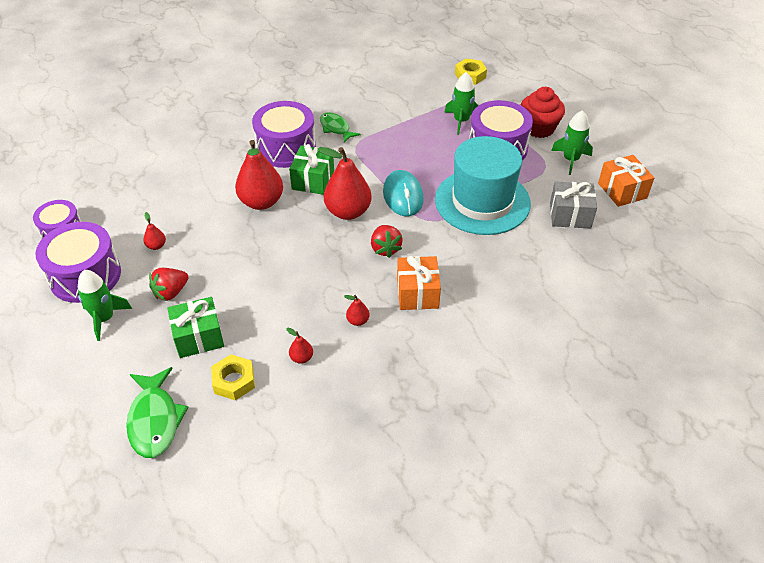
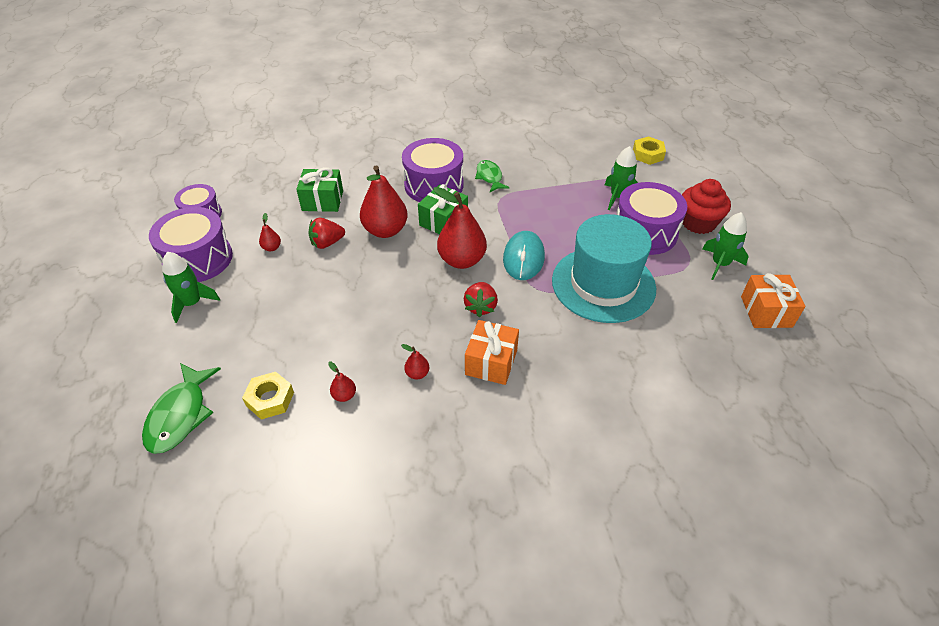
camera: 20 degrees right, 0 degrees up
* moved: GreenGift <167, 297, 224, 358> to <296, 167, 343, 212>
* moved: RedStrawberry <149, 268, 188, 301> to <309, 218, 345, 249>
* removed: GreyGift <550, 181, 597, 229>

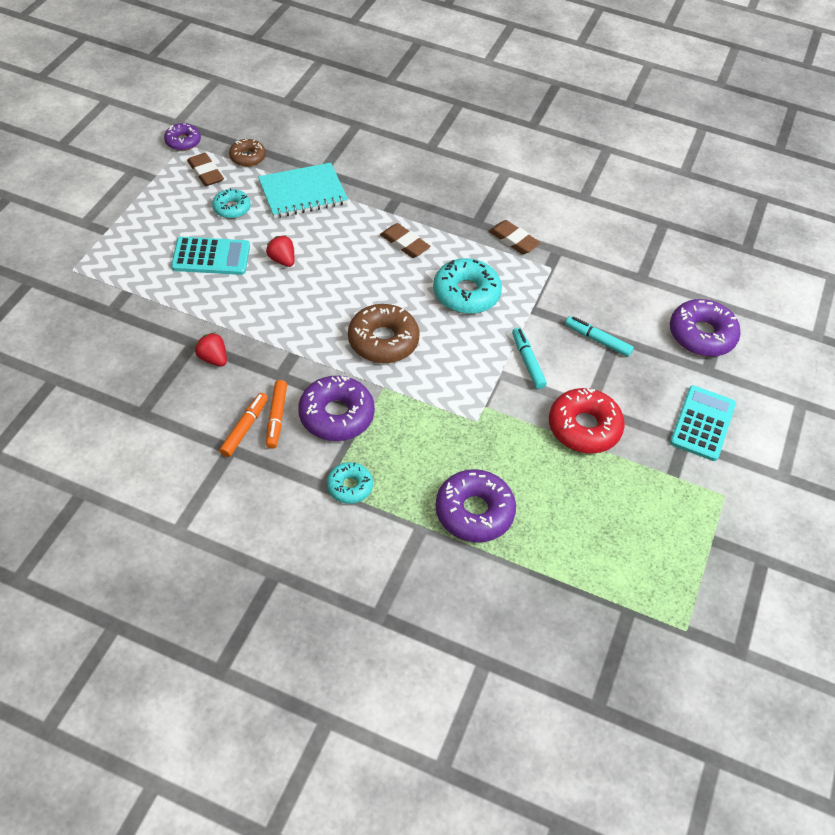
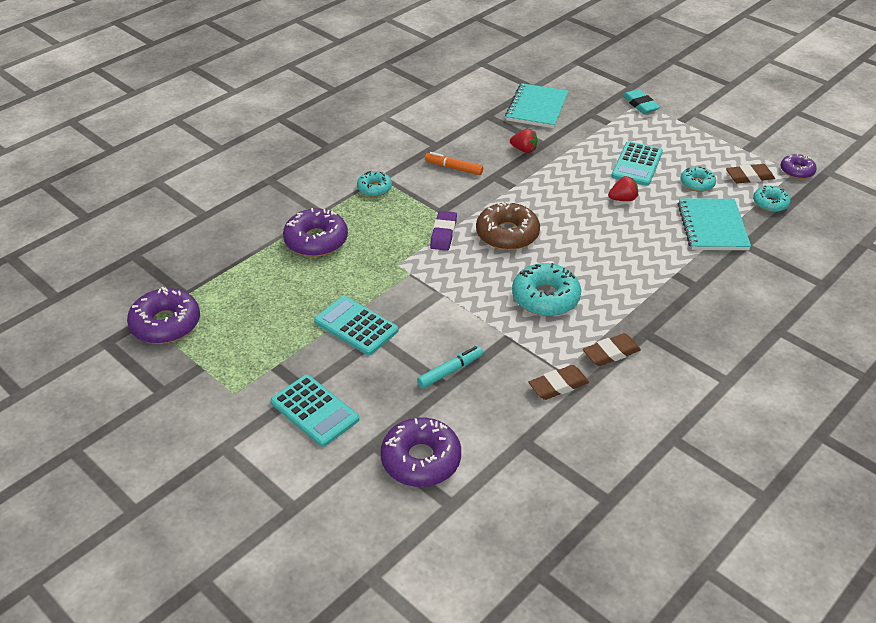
camera: 115 degrees right, 10 degrees down
* moved: PurpleDonut <298, 376, 375, 441> to <127, 287, 200, 344>
* replaced: RedDonut <549, 388, 625, 454> to TurquoiseCalculator <314, 296, 398, 355>
* added: PurpleEraser <430, 211, 457, 251>
* added: TurquoiseNotebook <505, 83, 568, 128>
* turned: RedStrawberry <195, 332, 227, 367> = <510, 129, 537, 153> 45 degrees clockwise
* moved: BrownEraser <380, 223, 431, 258> to <528, 365, 589, 400>
* added: TurquoiseEraser <623, 89, 660, 114>
* recoloured: BrownDonut <229, 139, 266, 167> to TurquoiseDonut <753, 186, 791, 212>
* removed: OrangeMarker <219, 393, 268, 457>
* removed: TurquoiseMarker <512, 328, 547, 389>

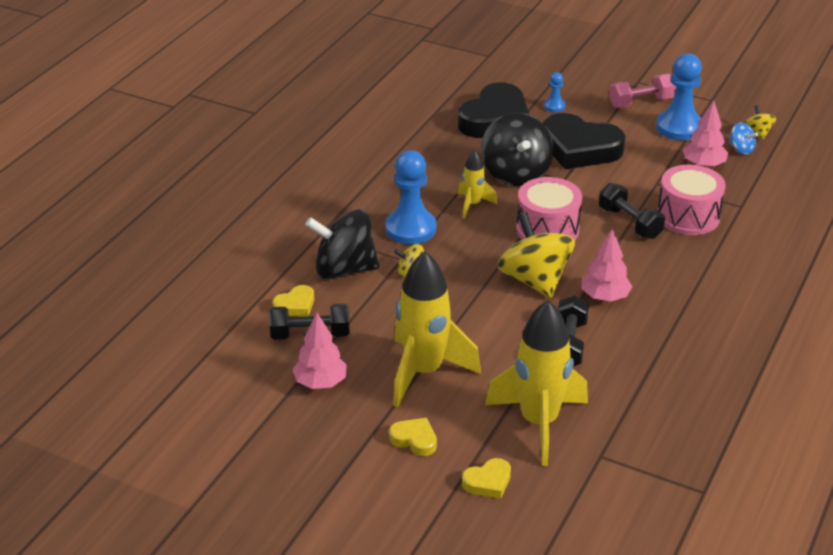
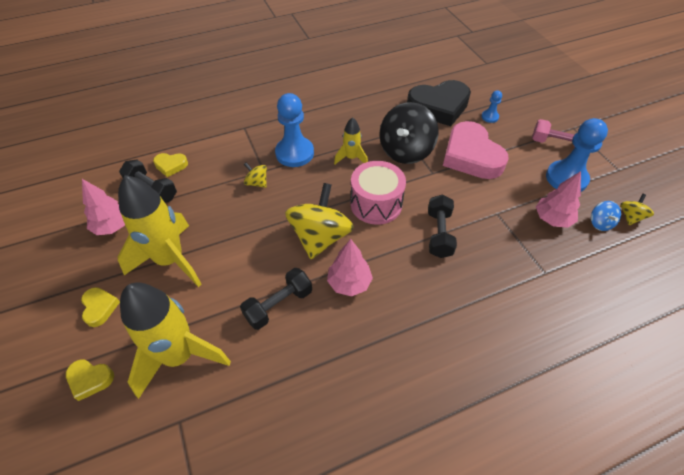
camera: 40 degrees right, 15 degrees up
* recoloured: BlackHeart <543, 113, 626, 169> to PinkHeart <443, 121, 508, 179>
* removed: BlackSpinningTop <305, 209, 379, 279>
* removed: PinkDrum <658, 165, 726, 235>

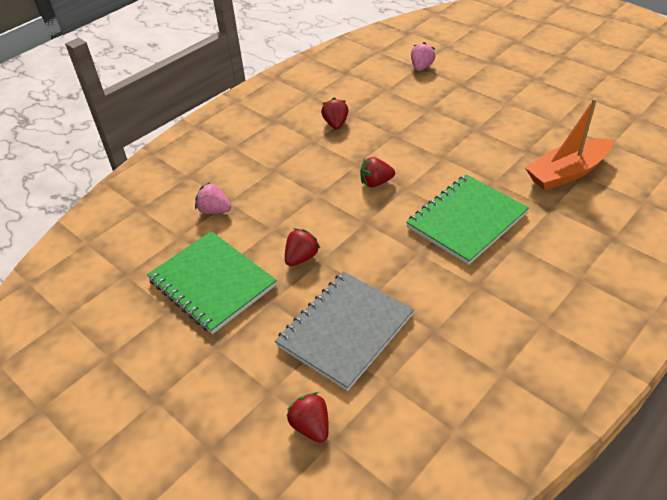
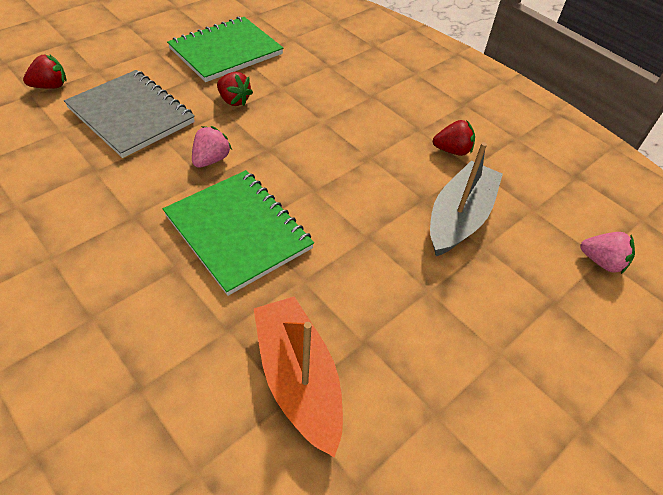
camera: 90 degrees right, 5 degrees up
* moved: PinkStrawberry <195, 182, 231, 214> to <192, 126, 232, 168>
* added: GreyBoat <430, 142, 503, 256>
* removed: RedStrawberry <360, 157, 395, 187>

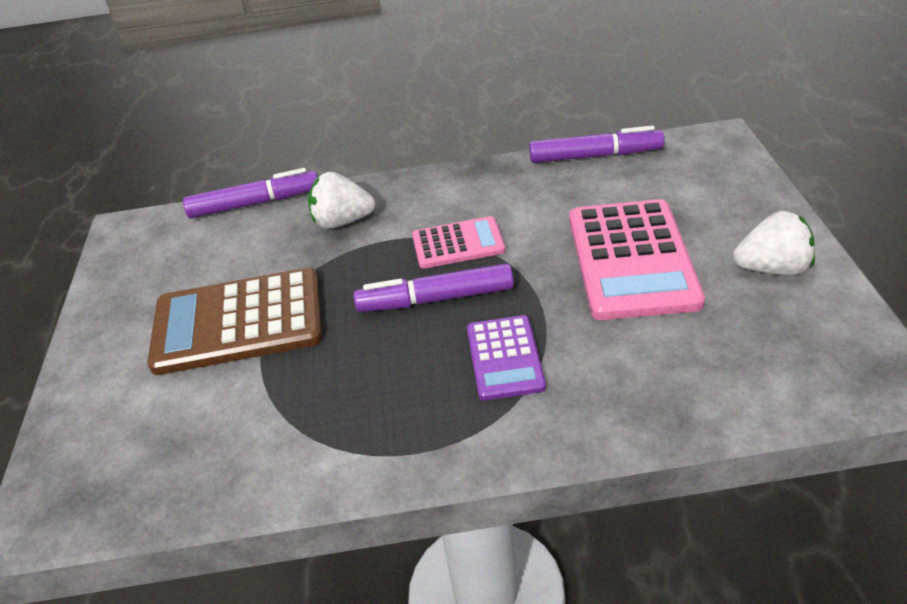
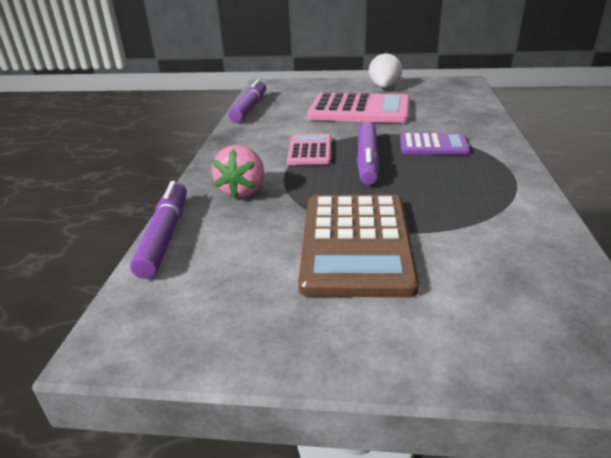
camera: 80 degrees left, 10 degrees down
* recoloured: WhiteStrawberry <308, 172, 376, 229> to PinkStrawberry <212, 145, 264, 199>

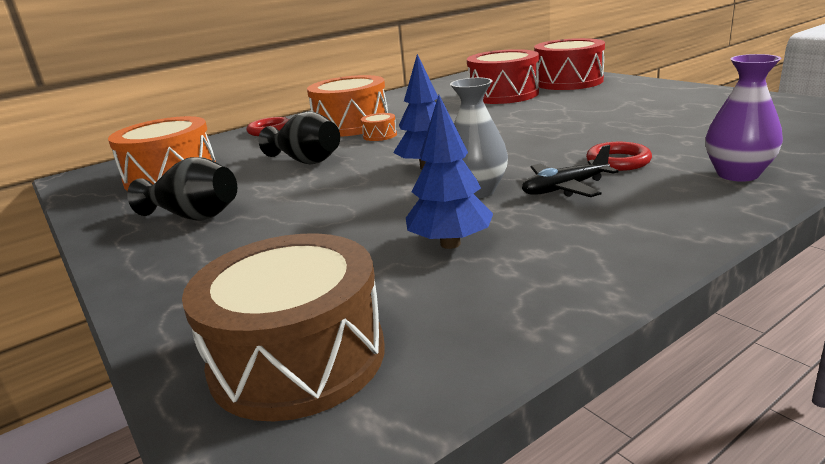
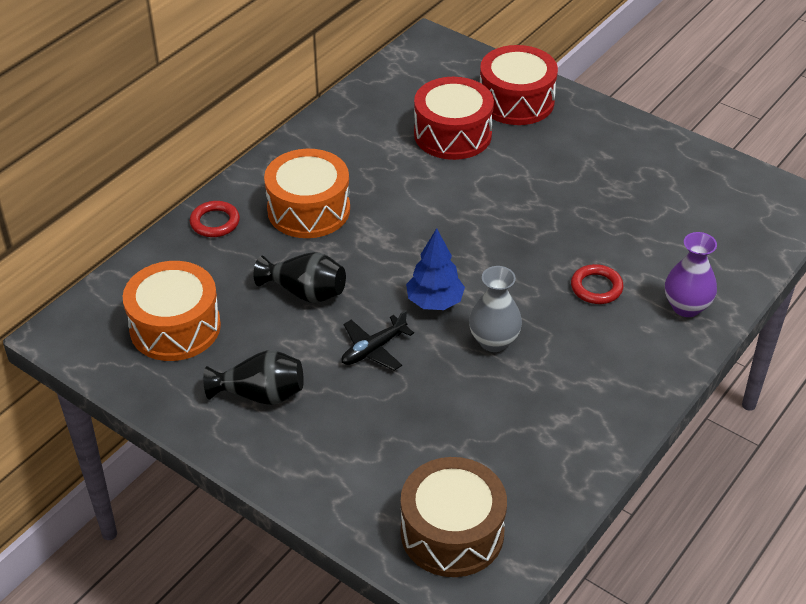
camera: 20 degrees left, 20 degrees up
* moved: BlackPlane <522, 145, 619, 197> to <342, 310, 414, 371>
* removed: OrangeDrum <361, 113, 397, 141>
* removed: BlueTree <406, 95, 493, 249>

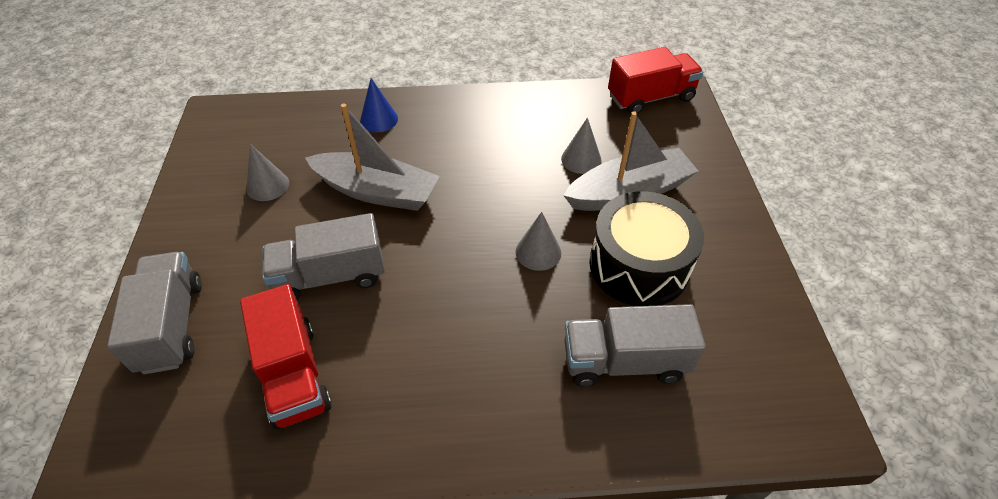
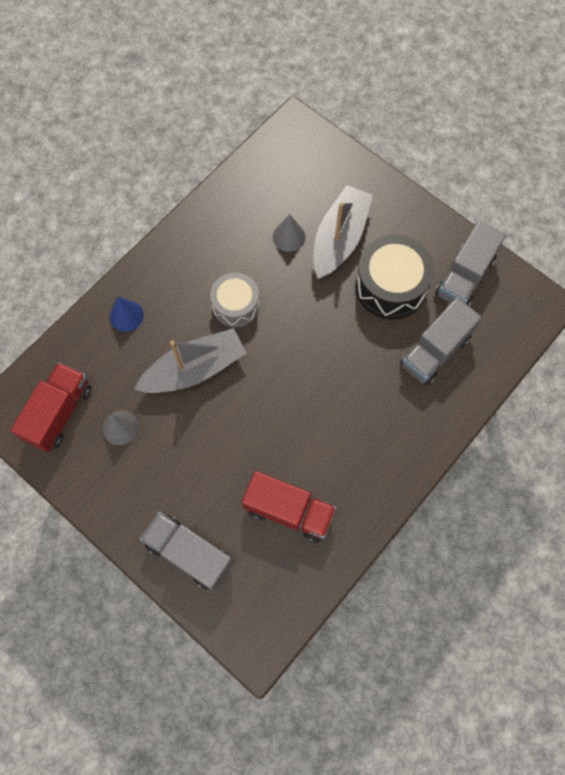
camera: 45 degrees left, 20 degrees up
* moved: RedTruck <608, 47, 703, 114> to <10, 362, 92, 453>
* added: GreyDrum <210, 273, 260, 327>
* moved: GreyTruck <263, 213, 385, 300> to <435, 220, 506, 306>
* removed: GreyCone <516, 212, 561, 271>

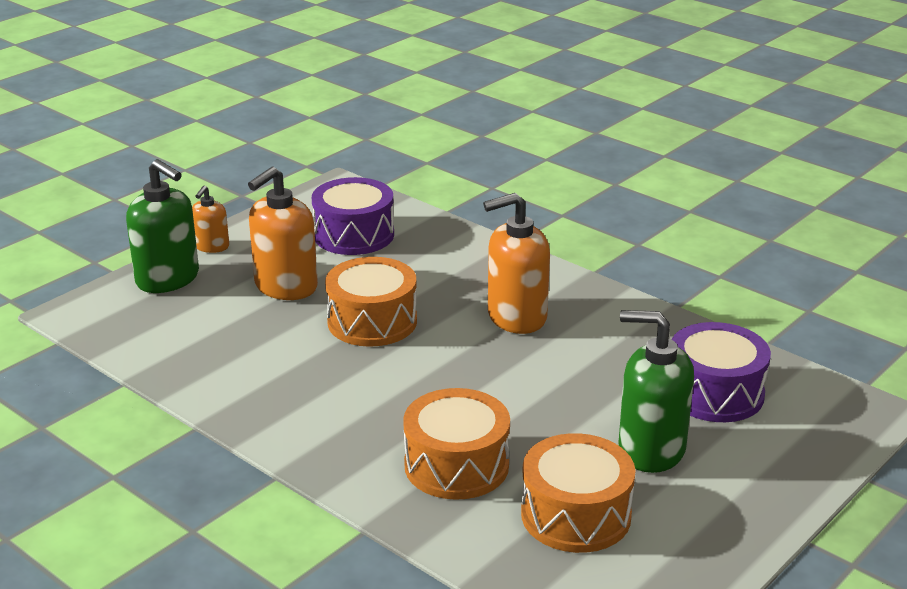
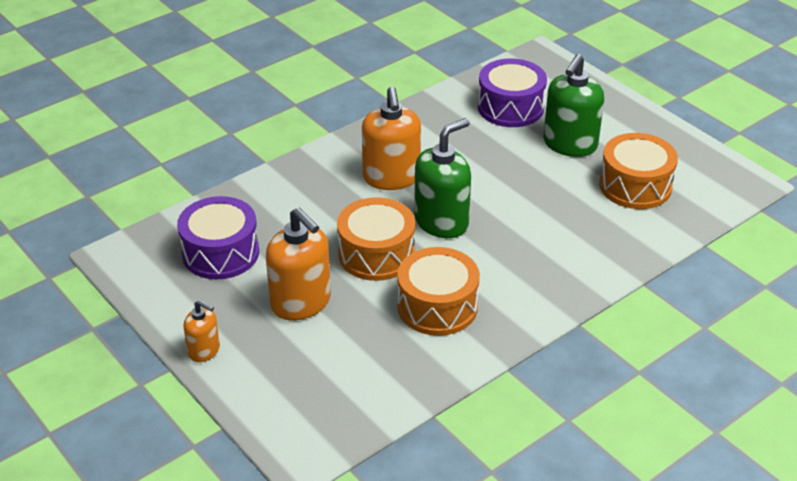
camera: 80 degrees left, 10 degrees up
* moved: OrangeDrum <403, 388, 510, 500> to <397, 247, 480, 336>
* moved: GreenSoapDispenser <126, 159, 199, 293> to <414, 118, 471, 238>

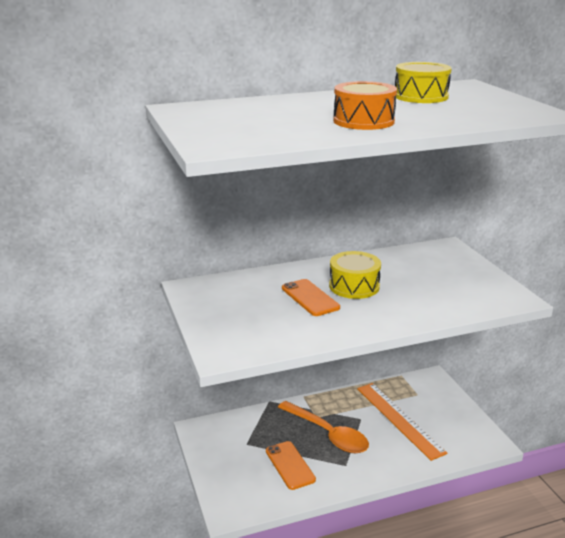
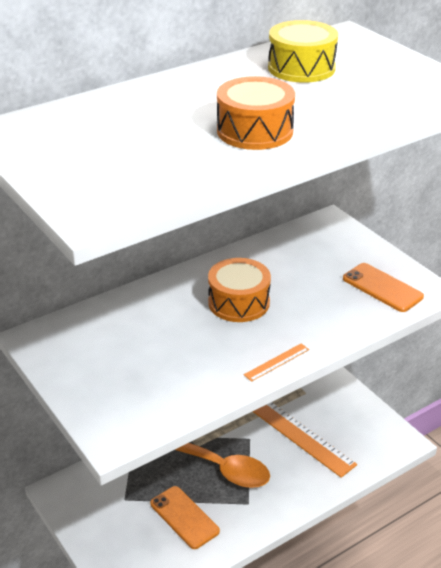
camera: 15 degrees left, 10 degrees up
* recoloured: YellowDrum <329, 251, 381, 299> to OrangeDrum <208, 258, 271, 322>
* added: OrangeRuler <244, 343, 309, 382>
* moved: OrangePhone <282, 279, 340, 316> to <343, 263, 424, 312>

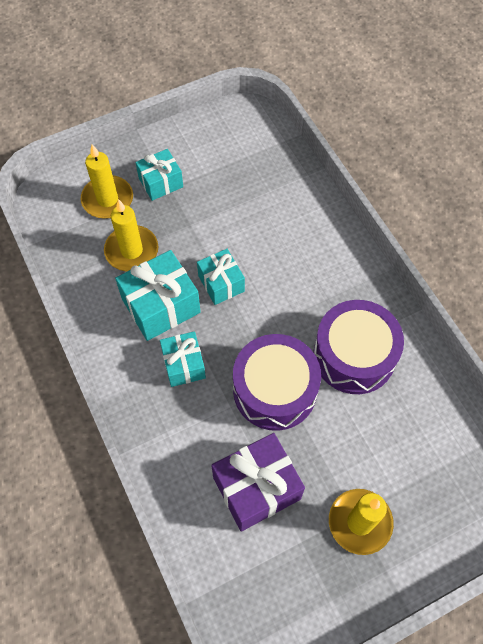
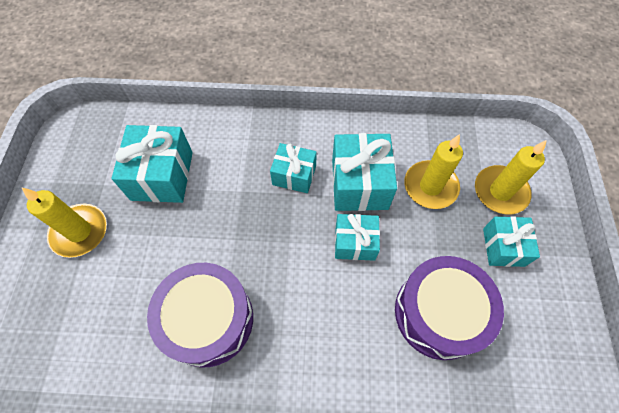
camera: 120 degrees right, 0 degrees up
* recoloured: PurpleGift <211, 433, 305, 532> to TurquoiseGift <111, 125, 193, 203>
* moved: PurpleDrum <233, 334, 321, 431> to <395, 256, 504, 360>

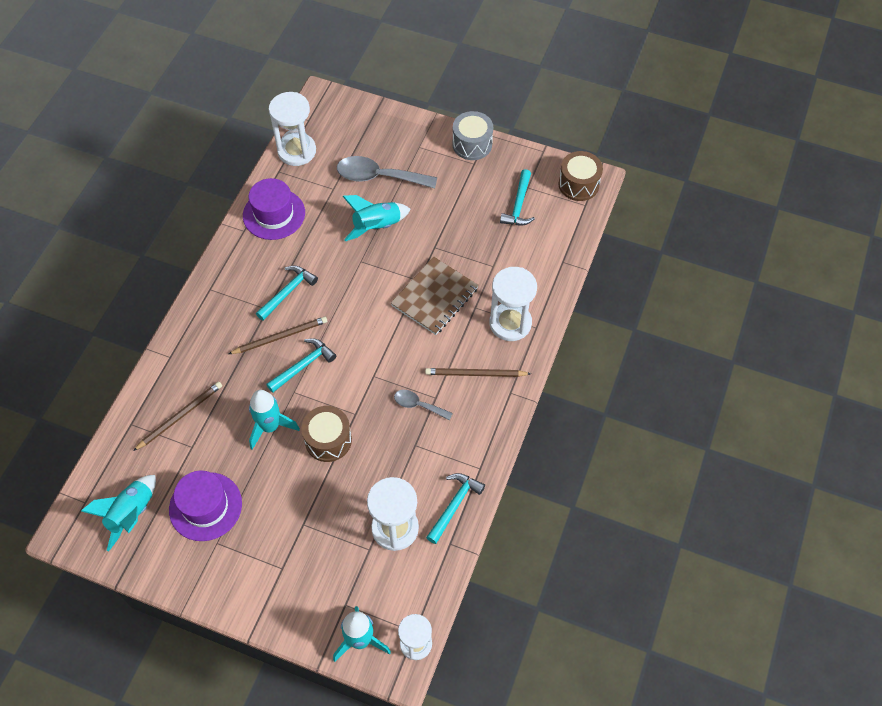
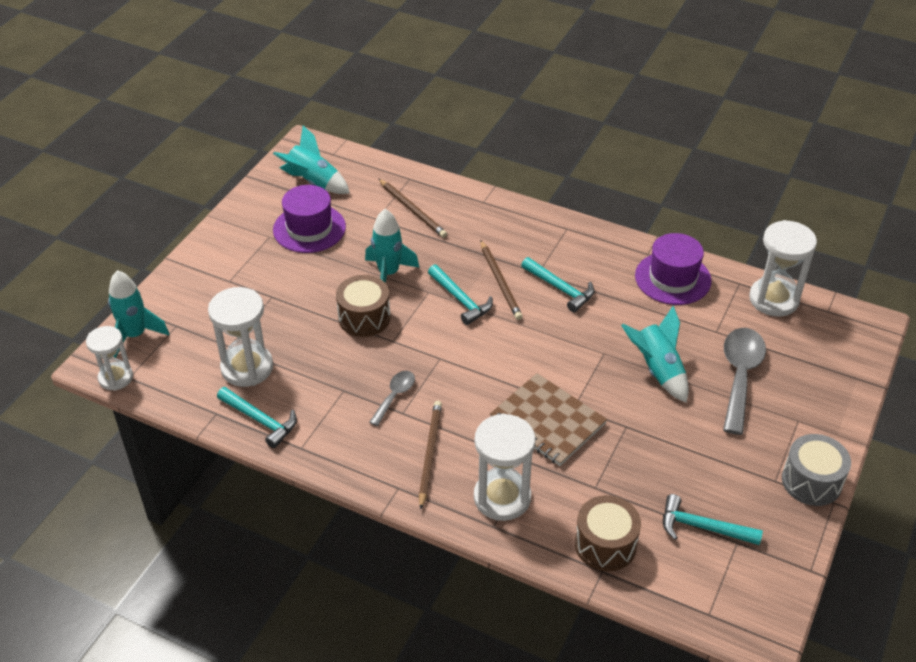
camera: 95 degrees right, 15 degrees down
* moved: BrownDrum <558, 151, 603, 201> to <575, 495, 641, 571>

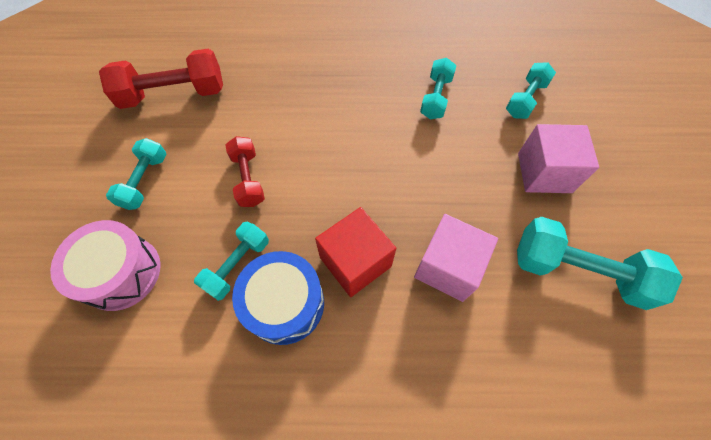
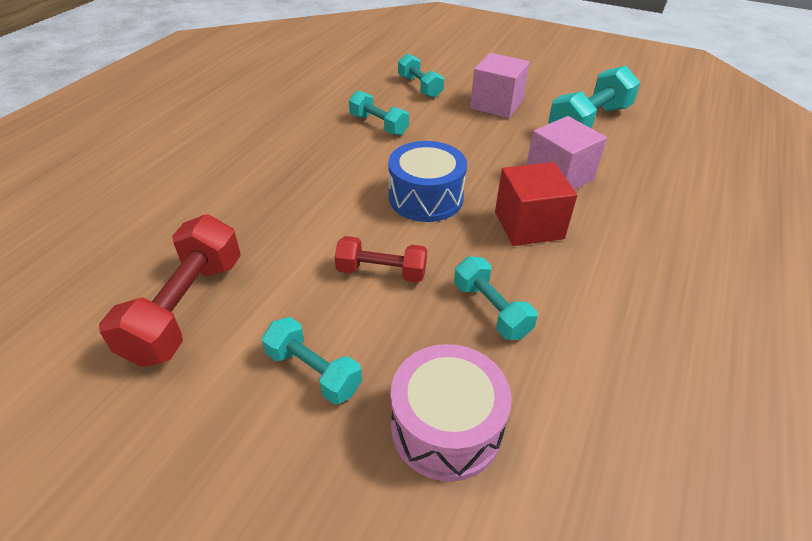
camera: 65 degrees left, 20 degrees down
* moved: BlueDrum <232, 251, 324, 345> to <388, 141, 467, 222>

